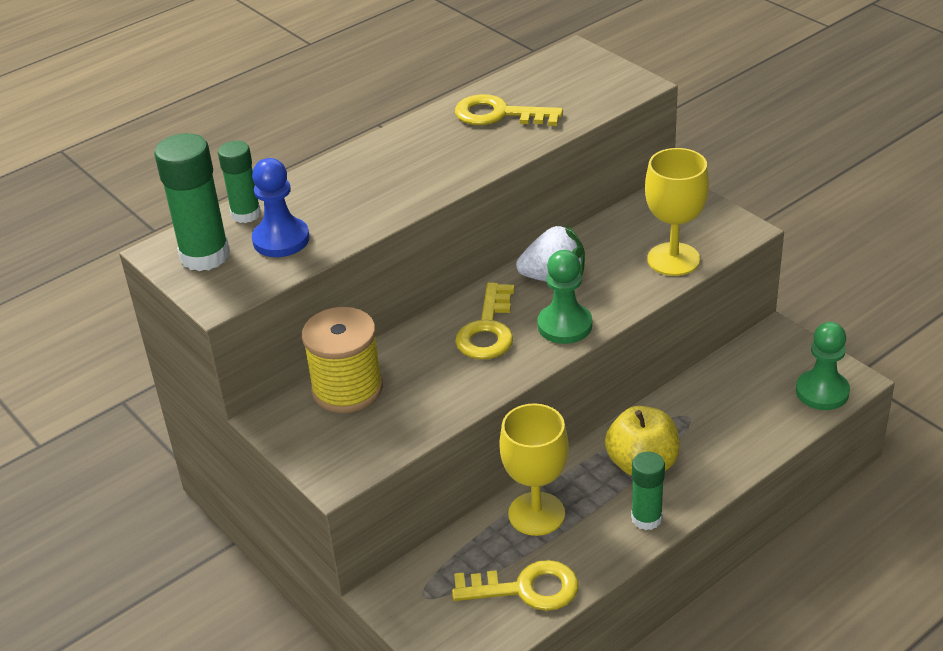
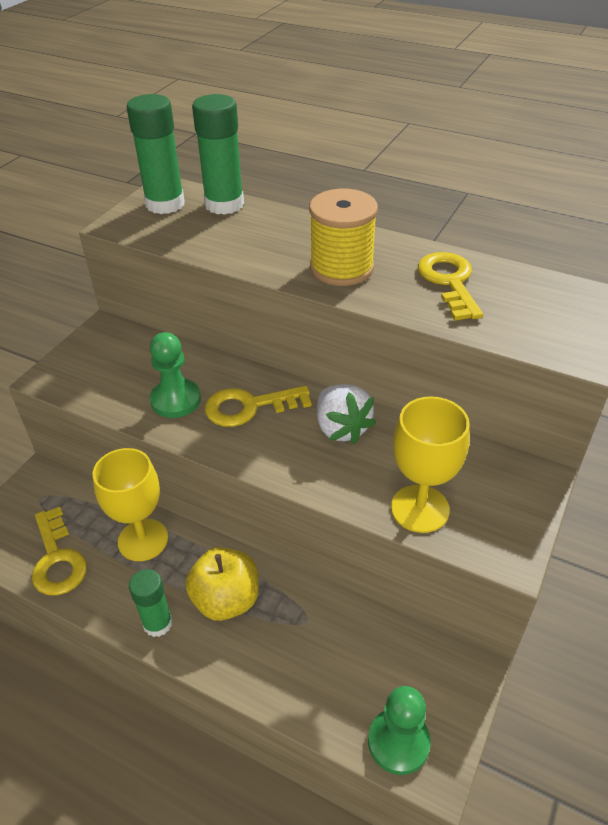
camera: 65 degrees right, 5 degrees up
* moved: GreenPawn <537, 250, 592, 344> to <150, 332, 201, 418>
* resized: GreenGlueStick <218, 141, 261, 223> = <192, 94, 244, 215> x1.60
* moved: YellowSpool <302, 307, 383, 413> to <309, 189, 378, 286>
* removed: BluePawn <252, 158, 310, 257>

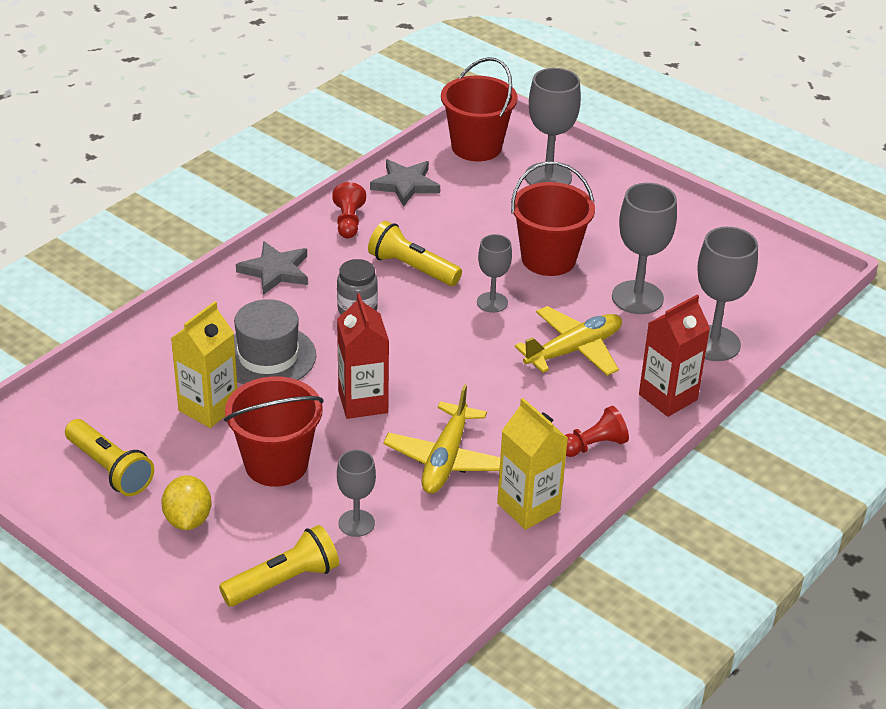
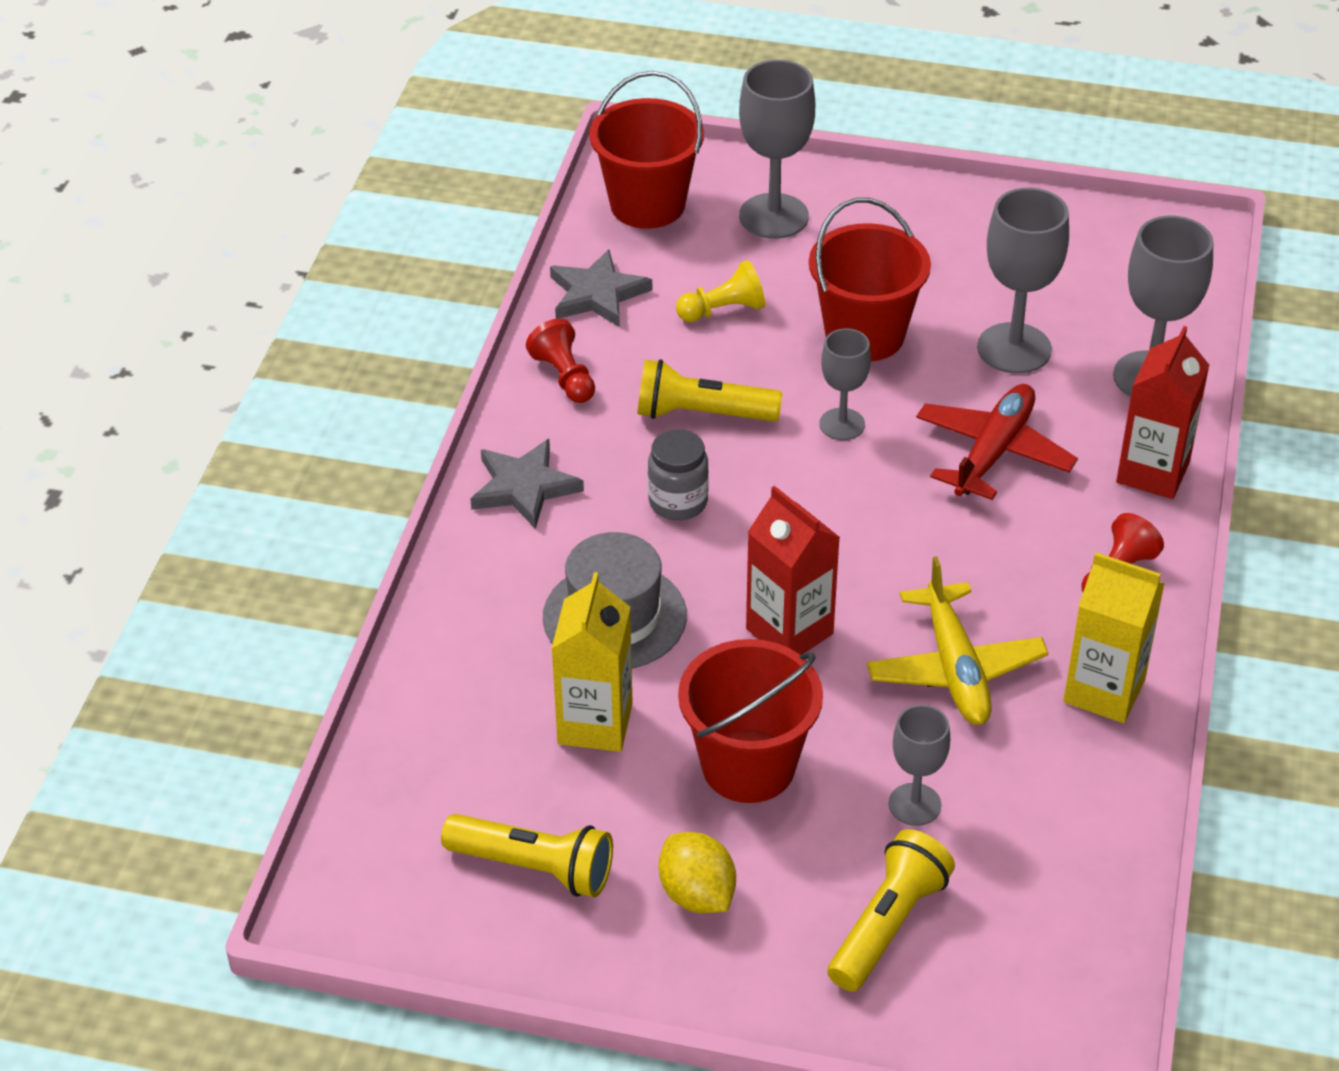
camera: 25 degrees left, 5 degrees up
* added: YellowPawn <676, 260, 765, 322>
* recoloured: YellowPlane <515, 306, 622, 376> to RedPlane <916, 384, 1078, 500>

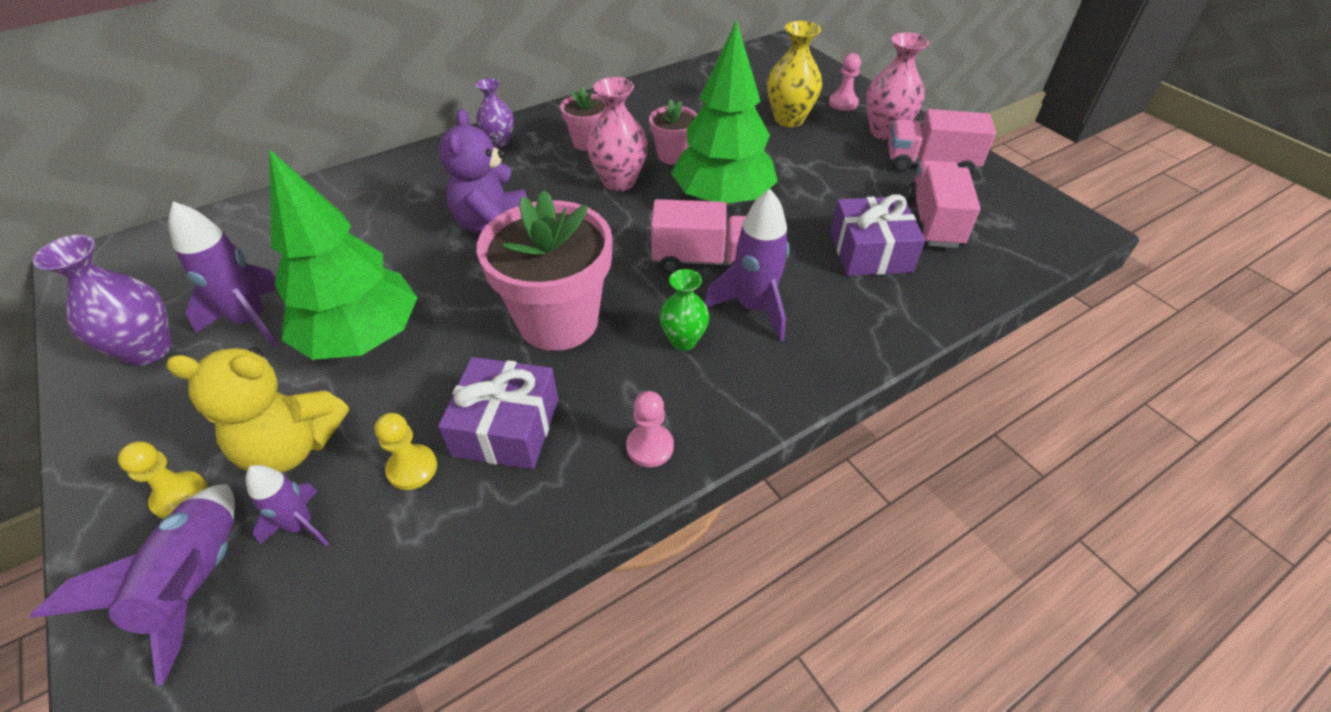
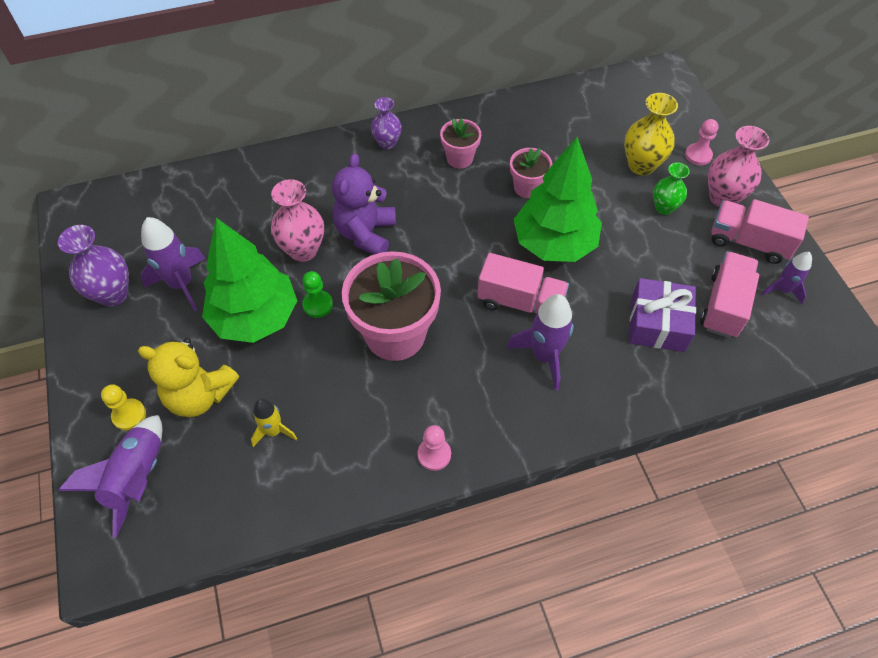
camera: 15 degrees right, 10 degrees up
* replaced: YellowPawn <375, 413, 437, 490> to YellowRocket <251, 399, 297, 447>
* moved: PinkVase <586, 77, 648, 191> to <271, 179, 324, 262>
* added: GreenPawn <302, 271, 333, 318>
* moved: GreenVase <660, 269, 709, 351> to <653, 163, 690, 215>
* moved: PurpleRocket <246, 465, 329, 547> to <762, 252, 812, 304>
* removed: PurpleGift <438, 357, 558, 469>

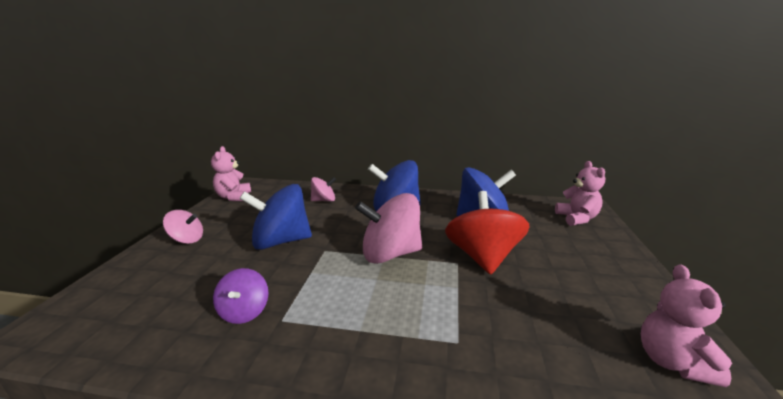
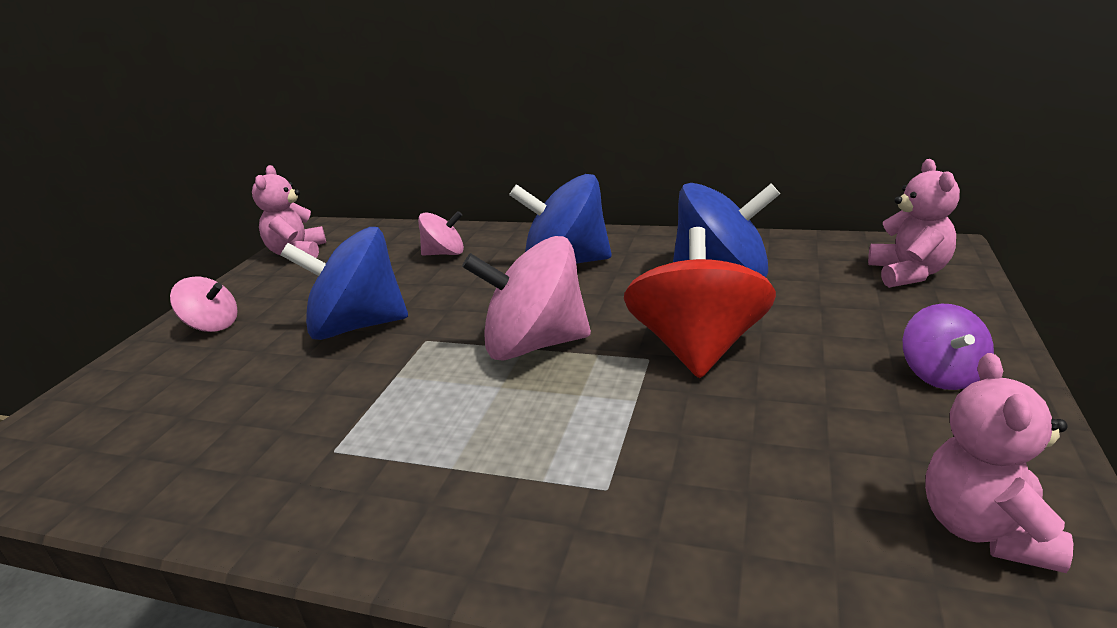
camera: 10 degrees right, 5 degrees up
* moved: PurpleSpinningTop <213, 268, 269, 324> to <903, 304, 994, 390>

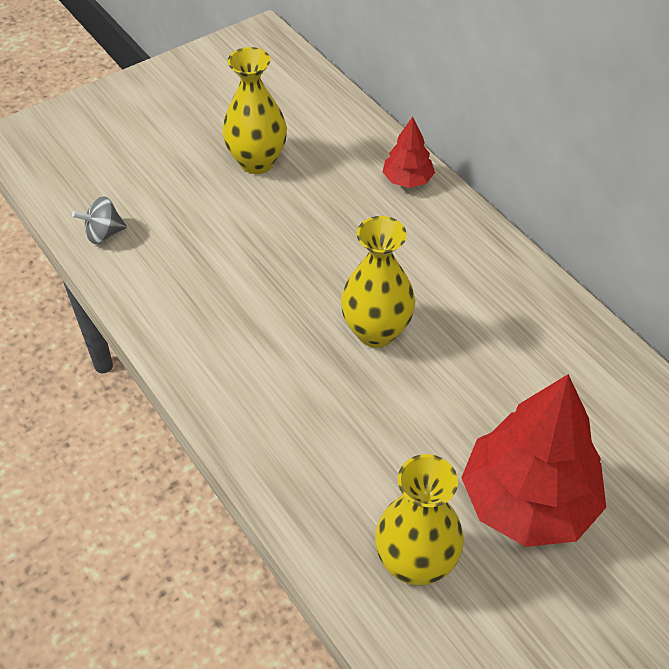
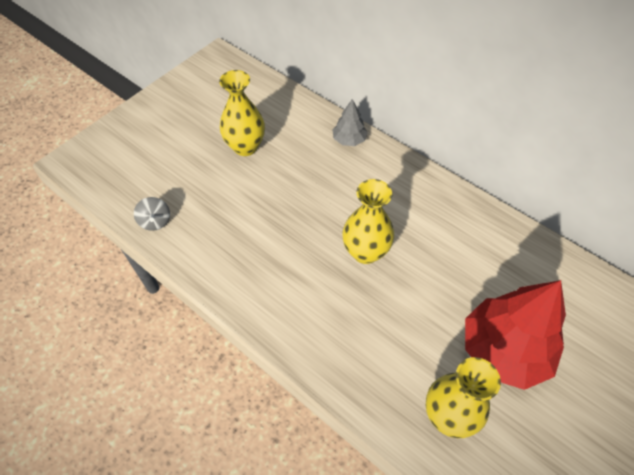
camera: 15 degrees left, 5 degrees up
* turned: GreySpinningTop <72, 196, 127, 244> = <134, 197, 170, 231> 75 degrees counterclockwise
* recoloured: RedTree <383, 117, 435, 188> to GreyTree <333, 99, 368, 146>

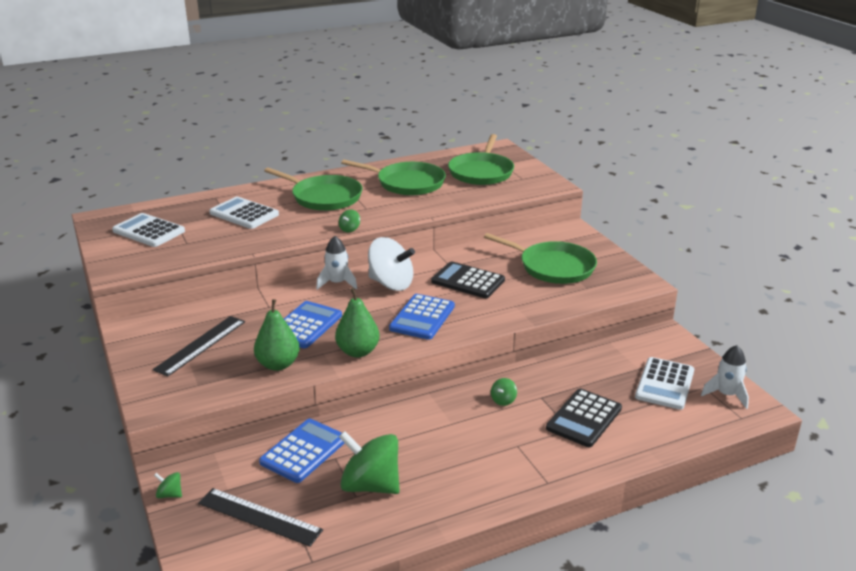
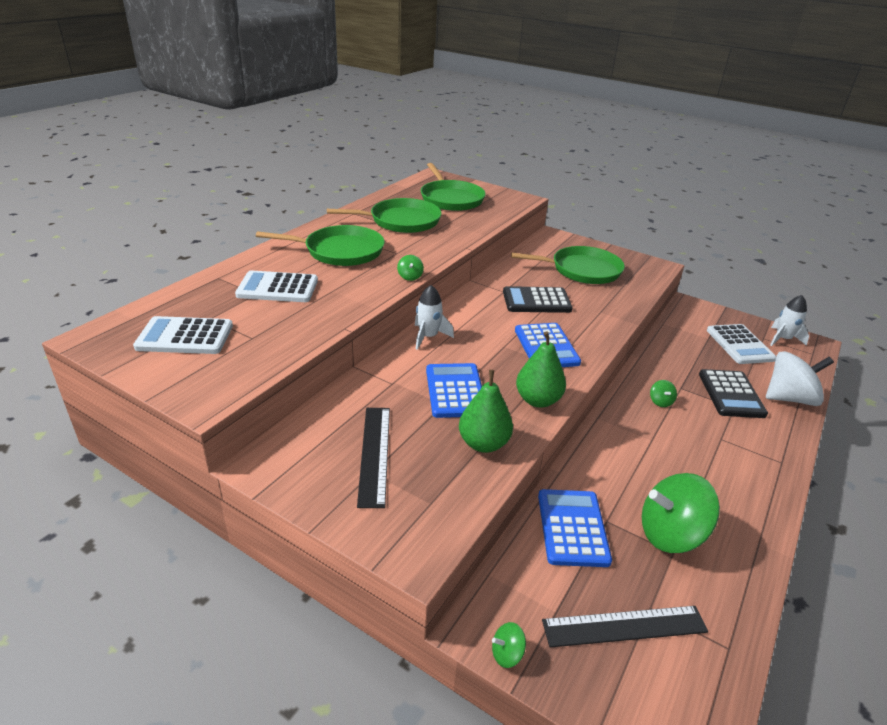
camera: 35 degrees left, 5 degrees up
* moved: WhiteSpinningTop <368, 237, 415, 291> to <766, 351, 834, 406>

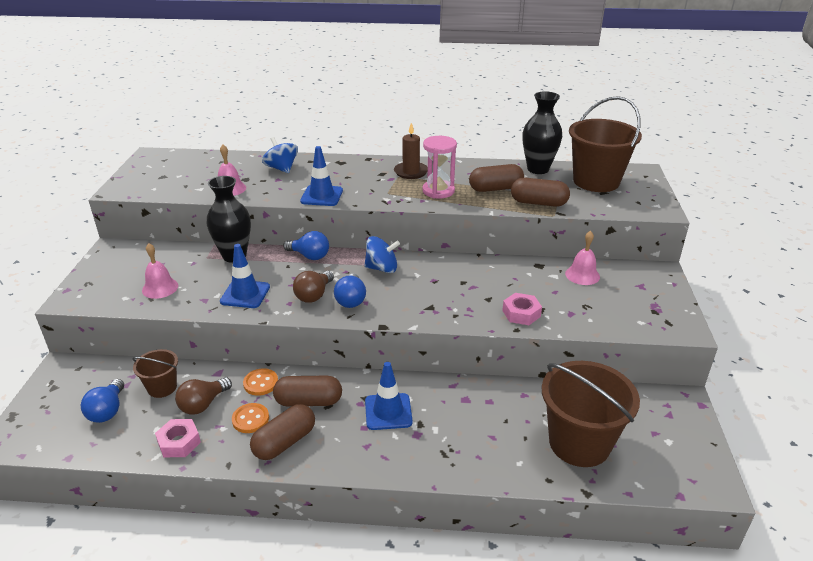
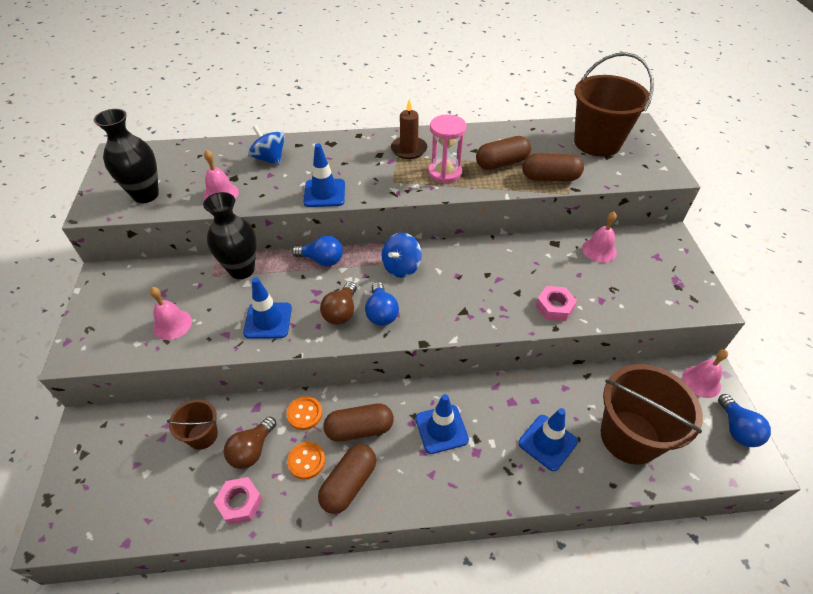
camera: 10 degrees left, 15 degrees up
* moved: BlackVase <523, 91, 562, 174> to <94, 109, 159, 203>
* turned: BlueSpinningTop <364, 236, 400, 273> = <382, 233, 422, 278> 135 degrees clockwise
* added: BlueTrafficCone <518, 408, 578, 471>
* added: PinkBell <682, 349, 728, 398>
* moved: BlueLightBulb <81, 379, 124, 423> to <718, 394, 771, 447>

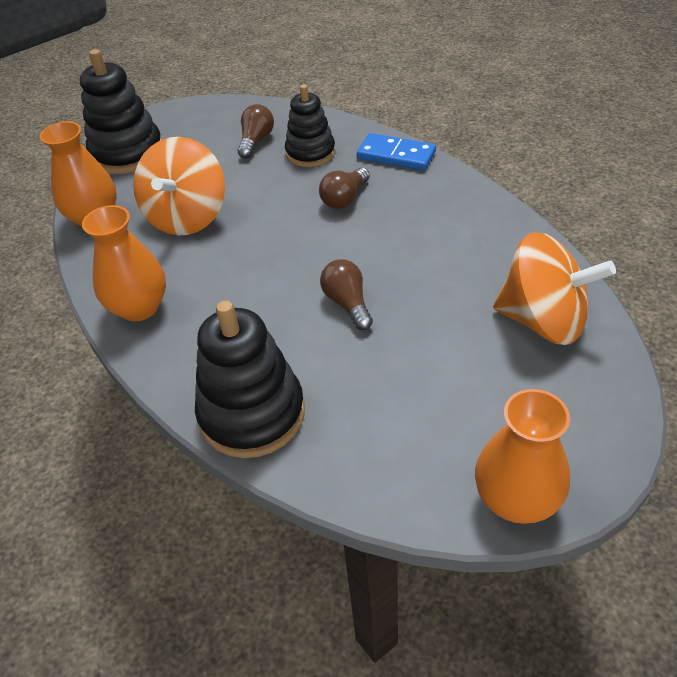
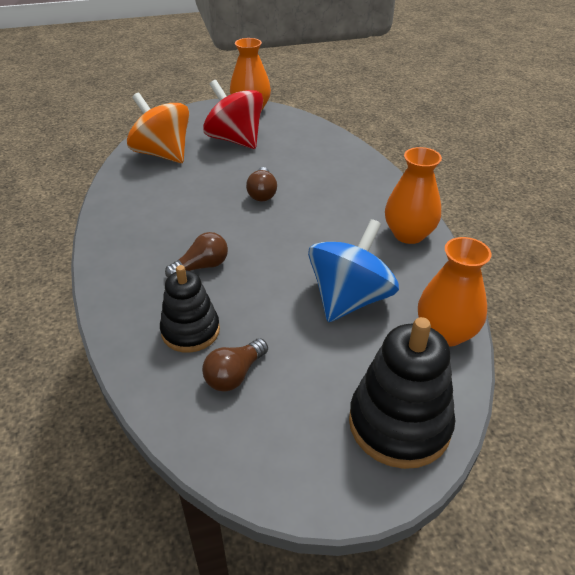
camera: 160 degrees left, 5 degrees down
* added: RedSpinningTop <203, 80, 263, 149>
* recoloured: OrangeSpinningTop <133, 137, 225, 235> to BlueSpinningTop <308, 219, 399, 322>
* removed: BlackStackingToy <195, 301, 305, 458>
* removed: BlueDomino <357, 133, 436, 170>

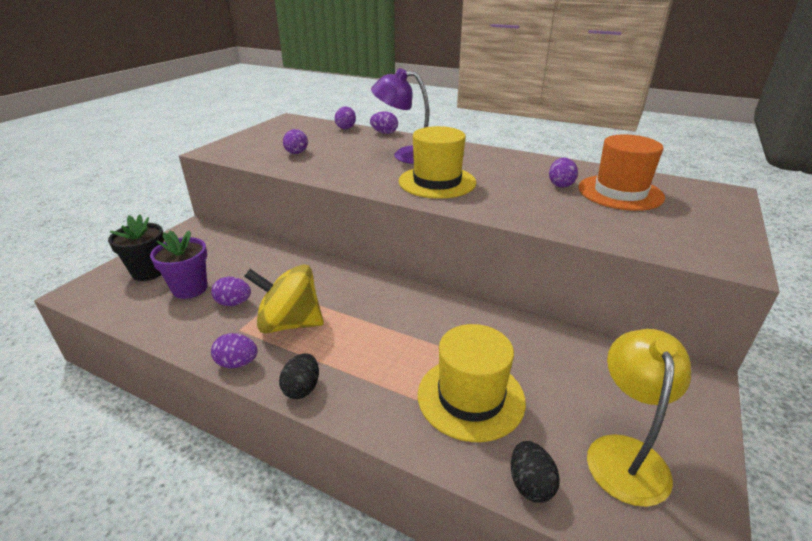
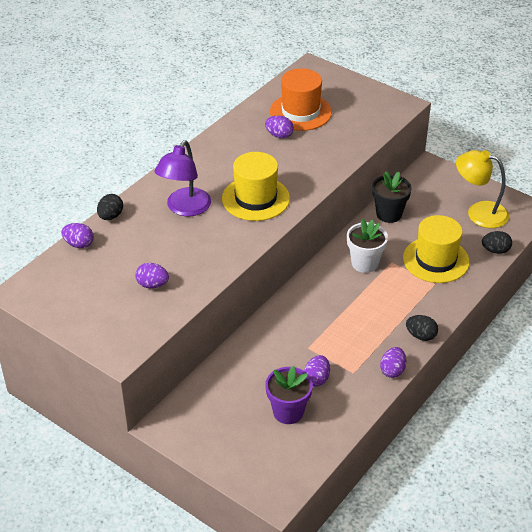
camera: 80 degrees left, 10 degrees up
* recoloured: PurpleEgg <370, 111, 398, 134> to BlackEgg <97, 194, 123, 220>
* added: WhiteFlowerPot <347, 219, 388, 273>
* moved: BlackFlowerPot <108, 214, 164, 281> to <372, 171, 412, 223>
* removed: YellowSpinningTop <244, 264, 324, 334>

